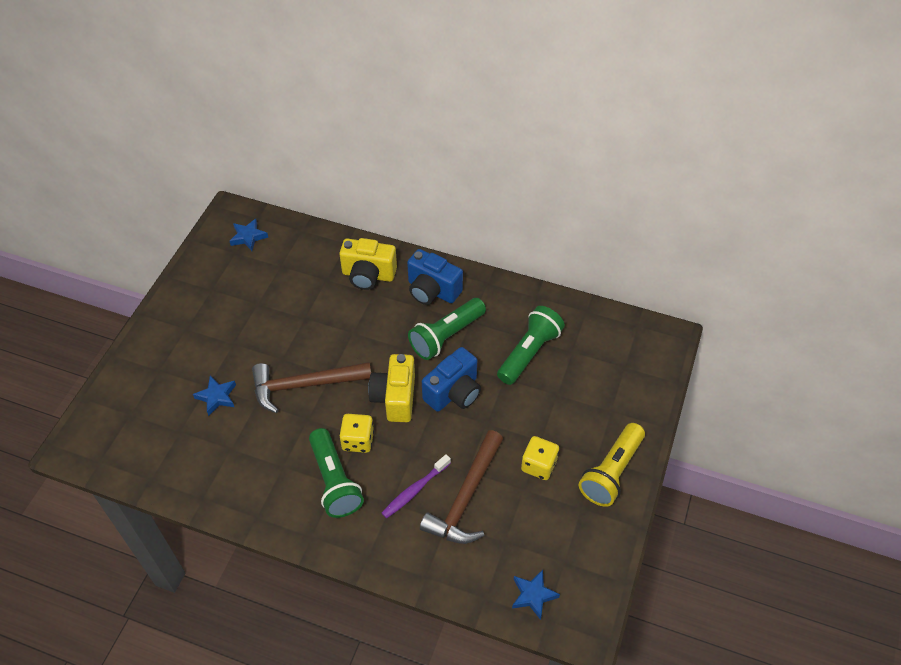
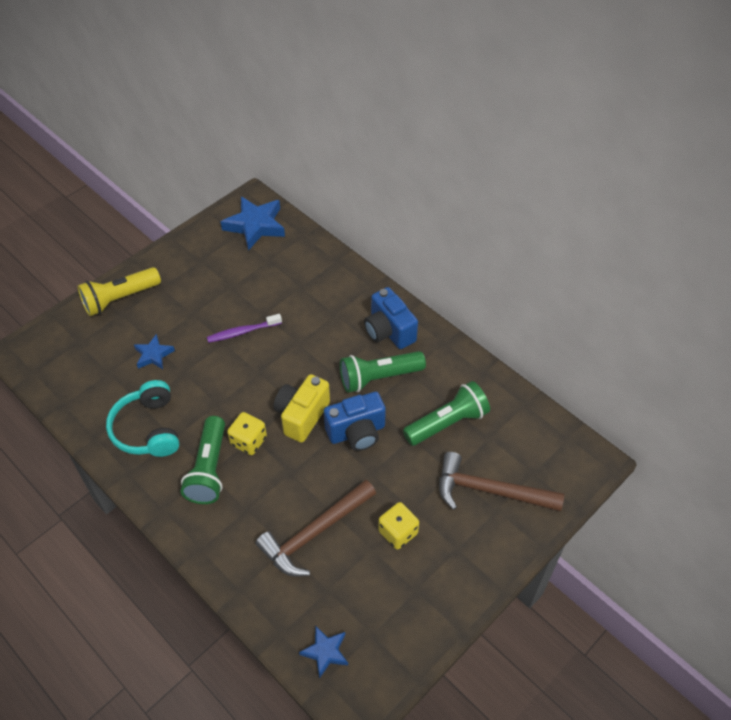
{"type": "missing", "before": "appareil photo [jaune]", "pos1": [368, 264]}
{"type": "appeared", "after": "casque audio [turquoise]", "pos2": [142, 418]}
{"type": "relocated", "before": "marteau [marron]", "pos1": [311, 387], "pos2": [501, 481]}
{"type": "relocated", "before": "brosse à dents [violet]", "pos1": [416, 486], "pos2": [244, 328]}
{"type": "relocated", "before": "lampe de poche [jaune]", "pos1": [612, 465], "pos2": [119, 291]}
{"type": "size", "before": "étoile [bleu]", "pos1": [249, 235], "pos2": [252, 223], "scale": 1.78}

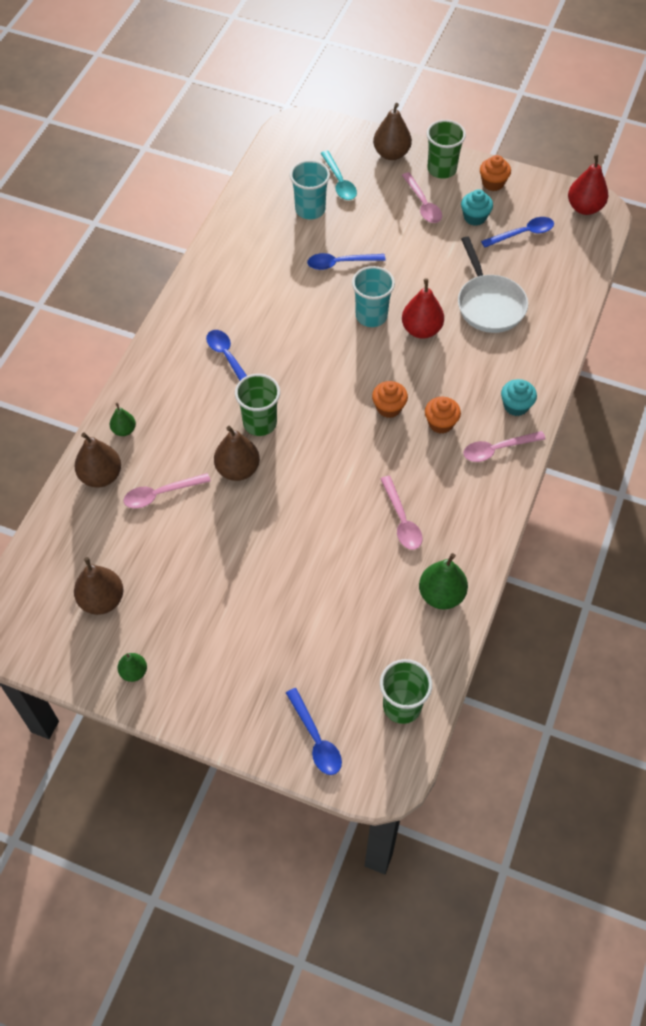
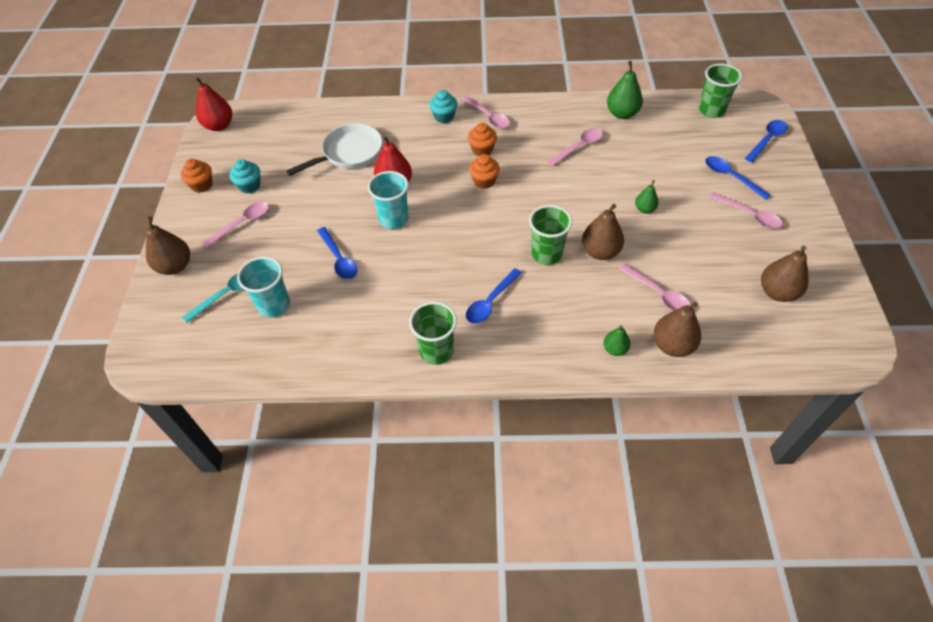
{"type": "appeared", "after": "cuillère [rose]", "pos2": [745, 210]}
{"type": "relocated", "before": "poire [vert]", "pos1": [132, 667], "pos2": [647, 196]}
{"type": "relocated", "before": "gobelet [vert]", "pos1": [446, 149], "pos2": [433, 333]}
{"type": "relocated", "before": "cuillère [bleu]", "pos1": [517, 232], "pos2": [738, 178]}

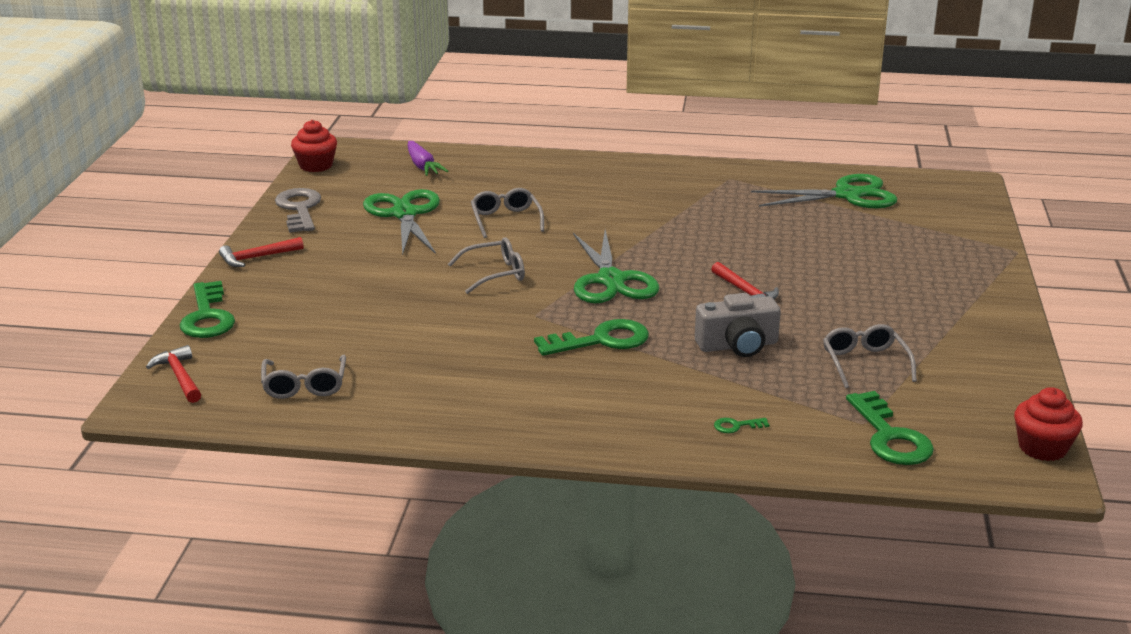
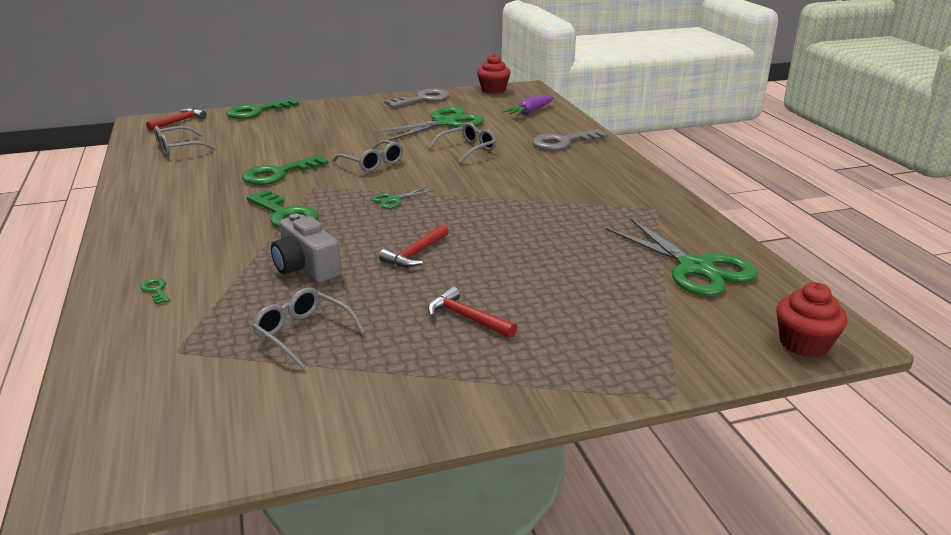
{"type": "appeared", "after": "clé [gris]", "pos2": [570, 139]}
{"type": "relocated", "before": "marteau [rouge]", "pos1": [261, 252], "pos2": [472, 312]}
{"type": "relocated", "before": "clé [vert]", "pos1": [890, 428], "pos2": [285, 170]}
{"type": "relocated", "before": "muffin [rouge]", "pos1": [1048, 424], "pos2": [811, 319]}
{"type": "spun", "before": "lunettes [gris]", "pos1": [870, 356], "pos2": [308, 328], "turn": -105}
{"type": "size", "before": "ciseaux [vert]", "pos1": [616, 266], "pos2": [403, 197], "scale": 0.46}

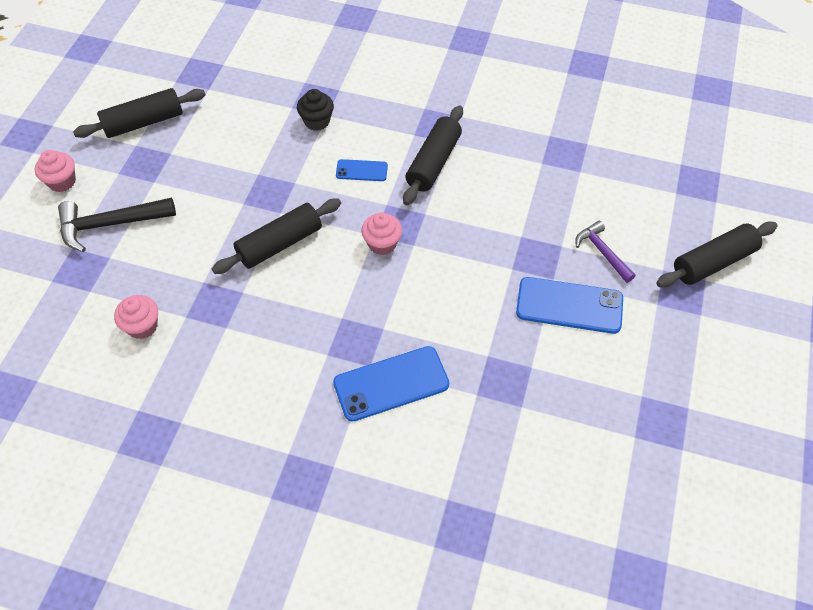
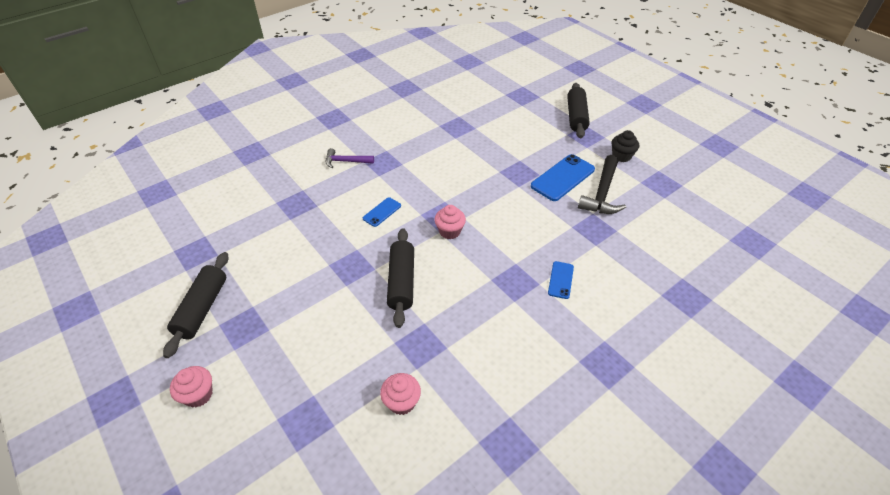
{"type": "missing", "before": "rouleau à pâtisserie [noir]", "pos1": [433, 155]}
{"type": "relocated", "before": "marteau [noir]", "pos1": [117, 224], "pos2": [602, 184]}
{"type": "relocated", "before": "muffin [noir]", "pos1": [315, 110], "pos2": [625, 146]}
{"type": "relocated", "before": "marteau [violet]", "pos1": [605, 252], "pos2": [350, 158]}
{"type": "size", "before": "téléphone [bleu]", "pos1": [391, 384], "pos2": [561, 280], "scale": 0.54}

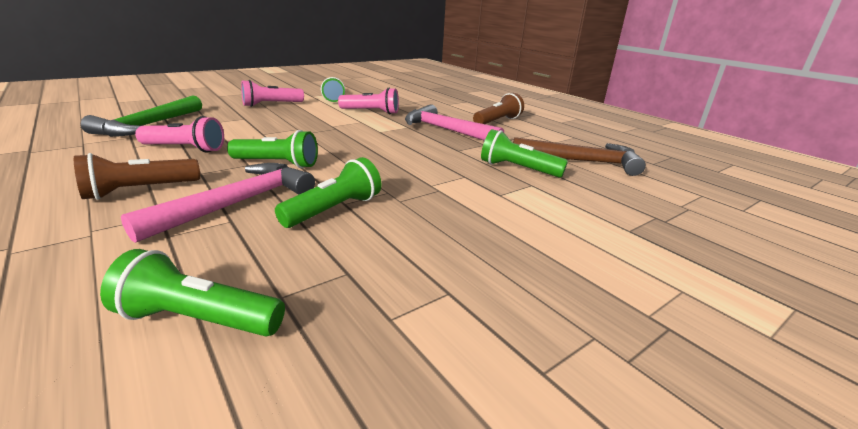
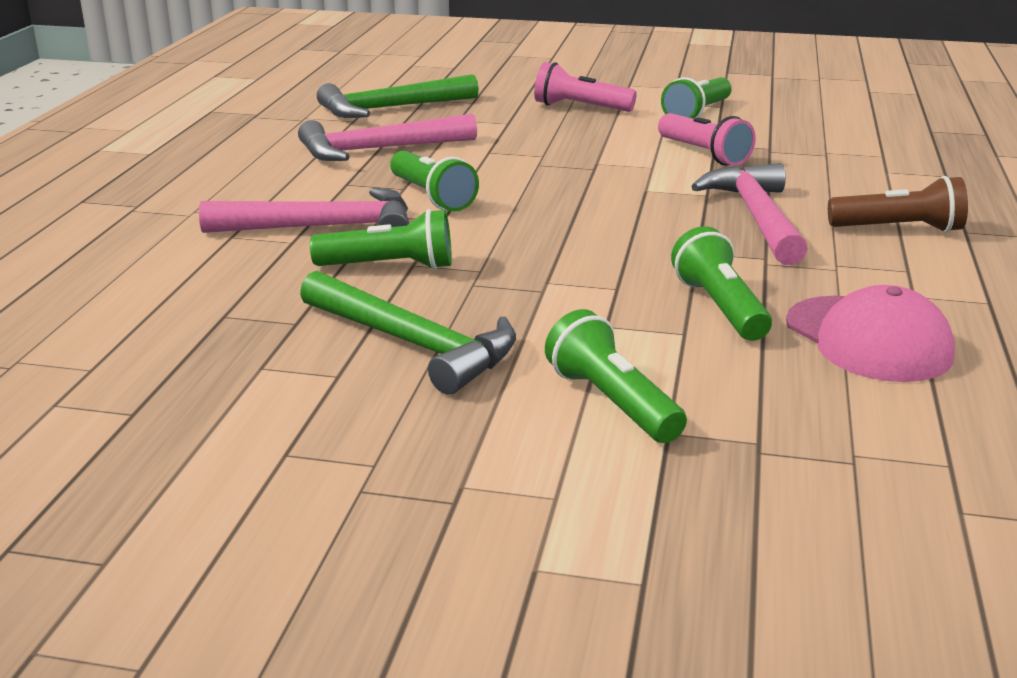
{"type": "missing", "before": "lampe de poche [marron]", "pos1": [137, 176]}
{"type": "appeared", "after": "marteau [vert]", "pos2": [408, 332]}
{"type": "relocated", "before": "lampe de poche [vert]", "pos1": [192, 292], "pos2": [616, 376]}
{"type": "exchanged", "before": "lampe de poche [rose]", "after": "marteau [rose]", "pos1": [179, 134], "pos2": [387, 137]}
{"type": "exchanged", "before": "marteau [marron]", "after": "casquette [rose]", "pos1": [579, 156], "pos2": [870, 333]}

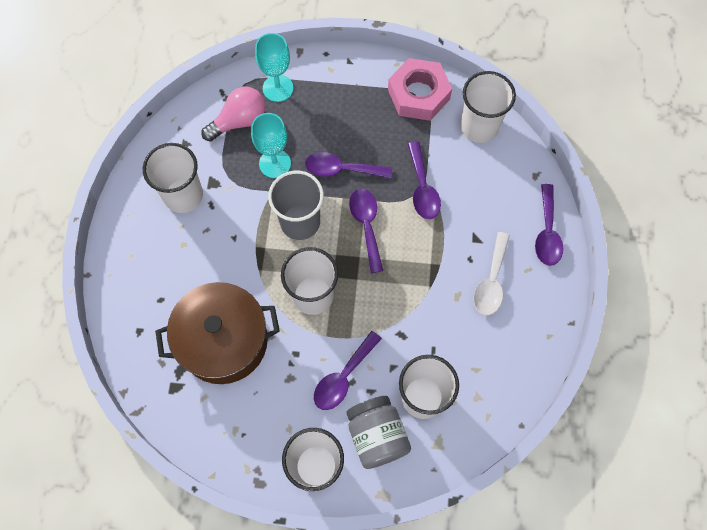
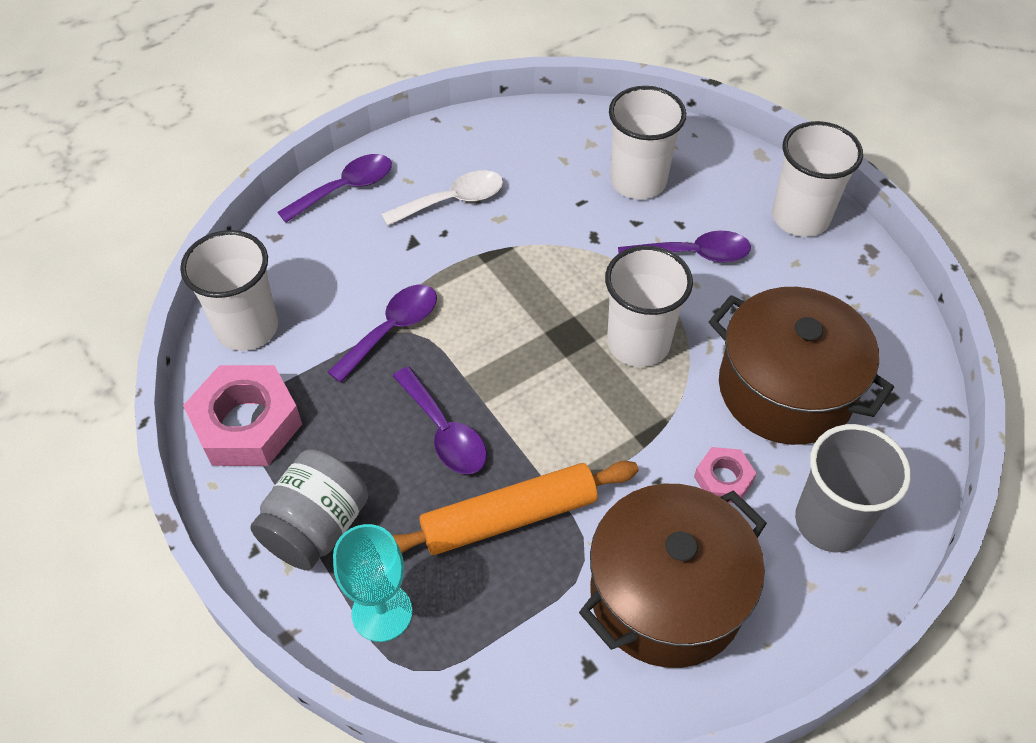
{"type": "missing", "before": "ampoule [rose]", "pos1": [233, 114]}
{"type": "missing", "before": "cuillère [violet]", "pos1": [366, 231]}
{"type": "appeared", "after": "écrou [rose]", "pos2": [725, 475]}
{"type": "relocated", "before": "gobelet [gris]", "pos1": [296, 205], "pos2": [853, 488]}
{"type": "relocated", "before": "bocal [gris]", "pos1": [379, 432], "pos2": [309, 509]}
{"type": "exchanged", "before": "gobelet [blanc]", "after": "marmite [marron]", "pos1": [173, 178], "pos2": [673, 576]}
{"type": "exchanged", "before": "verre à pied [turquoise]", "after": "rouleau à pâtisserie [orange]", "pos1": [271, 145], "pos2": [515, 508]}

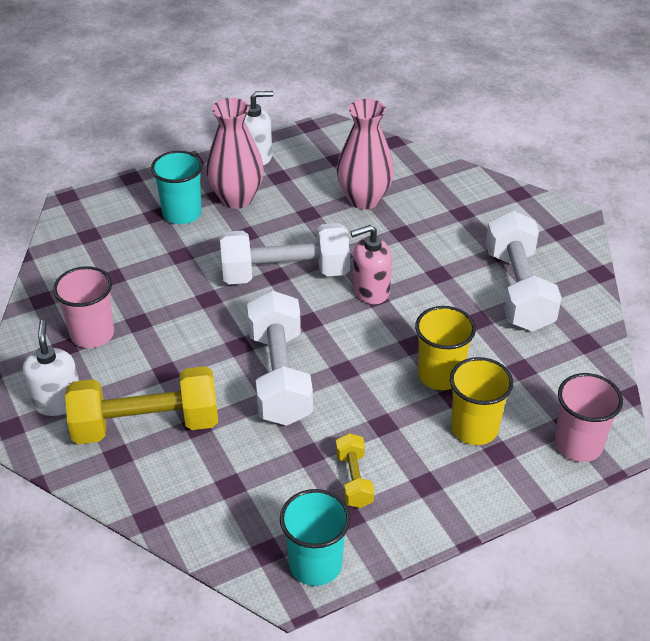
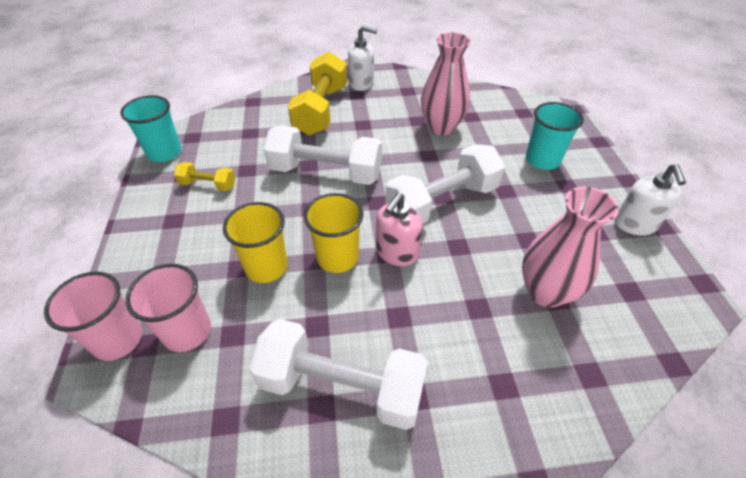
{"type": "relocated", "before": "gobelet [rose]", "pos1": [83, 307], "pos2": [168, 308]}
{"type": "relocated", "before": "vase [rose]", "pos1": [235, 153], "pos2": [446, 83]}
{"type": "relocated", "before": "gobelet [jaune]", "pos1": [481, 401], "pos2": [333, 233]}
{"type": "spun", "before": "haltère [blanc]", "pos1": [285, 253], "pos2": [445, 184], "turn": 45}
{"type": "spun", "before": "distributeur de savon [rose]", "pos1": [371, 264], "pos2": [399, 229], "turn": -150}

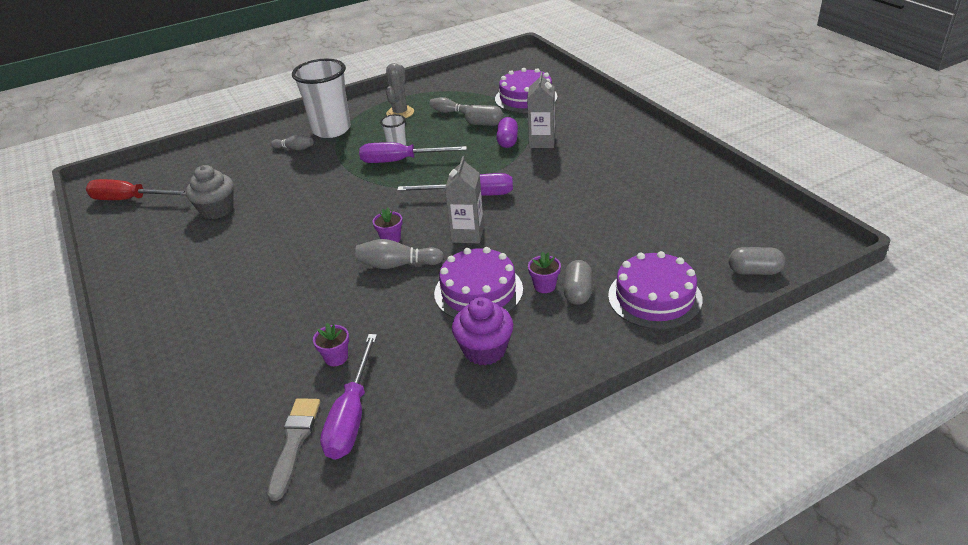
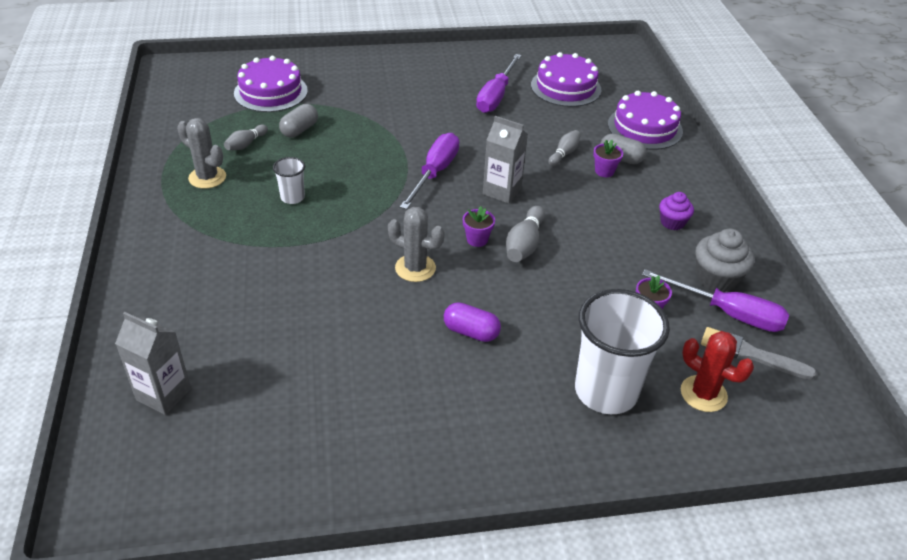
{"type": "missing", "before": "tournevis [rouge]", "pos1": [136, 189]}
{"type": "missing", "before": "gélule [gris]", "pos1": [757, 261]}
{"type": "appeared", "after": "cactus [gris]", "pos2": [416, 244]}
{"type": "appeared", "after": "cactus [rouge]", "pos2": [717, 371]}
{"type": "relocated", "before": "muffin [gris]", "pos1": [210, 192], "pos2": [724, 260]}
{"type": "relocated", "before": "quille [gris]", "pos1": [292, 142], "pos2": [564, 148]}
{"type": "relocated", "before": "gobelet [blanc]", "pos1": [321, 98], "pos2": [622, 351]}
{"type": "relocated", "before": "tournevis [violet]", "pos1": [413, 152], "pos2": [499, 83]}
{"type": "relocated", "before": "gâteau [violet]", "pos1": [478, 282], "pos2": [566, 79]}
{"type": "relocated", "before": "gélule [violet]", "pos1": [507, 132], "pos2": [472, 322]}
{"type": "relocated", "before": "brique de lait [gris]", "pos1": [541, 110], "pos2": [153, 363]}
{"type": "size", "before": "muffin [violet]", "pos1": [482, 331], "pos2": [676, 211], "scale": 0.64}

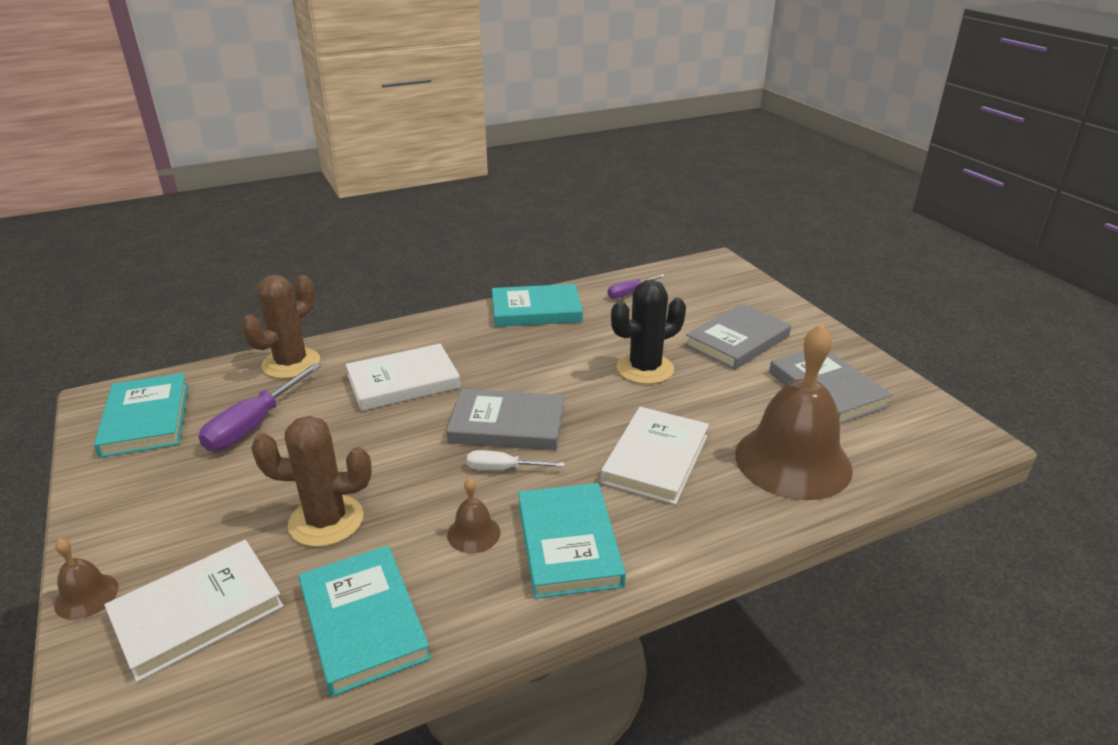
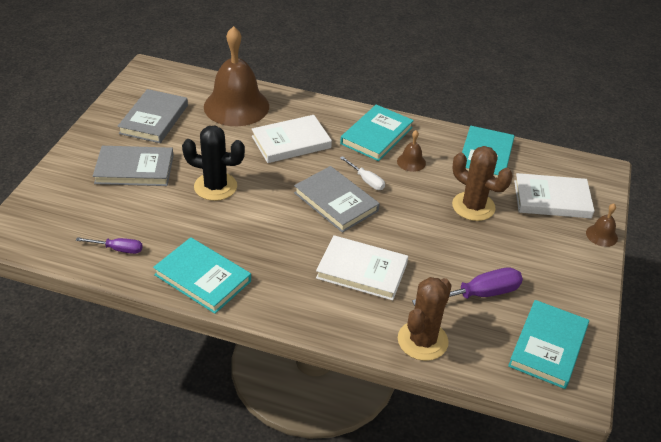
{"type": "spun", "before": "cactus [marron]", "pos1": [281, 327], "pos2": [425, 319], "turn": -45}

